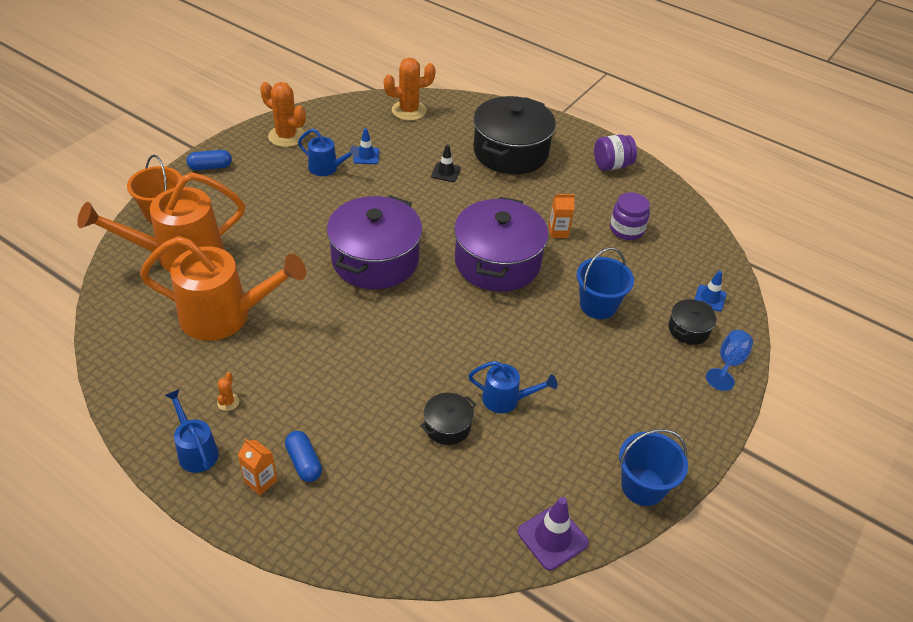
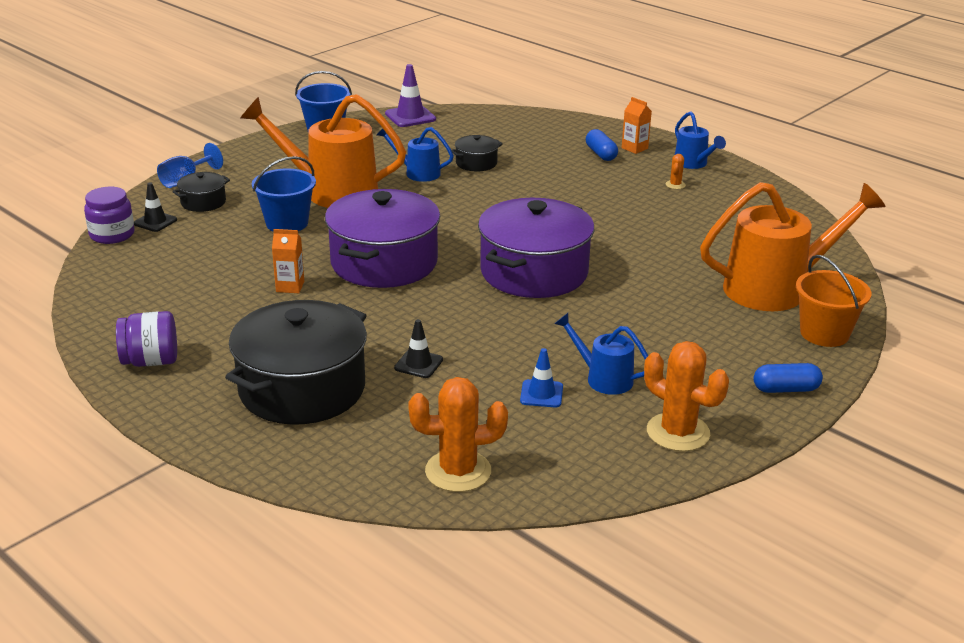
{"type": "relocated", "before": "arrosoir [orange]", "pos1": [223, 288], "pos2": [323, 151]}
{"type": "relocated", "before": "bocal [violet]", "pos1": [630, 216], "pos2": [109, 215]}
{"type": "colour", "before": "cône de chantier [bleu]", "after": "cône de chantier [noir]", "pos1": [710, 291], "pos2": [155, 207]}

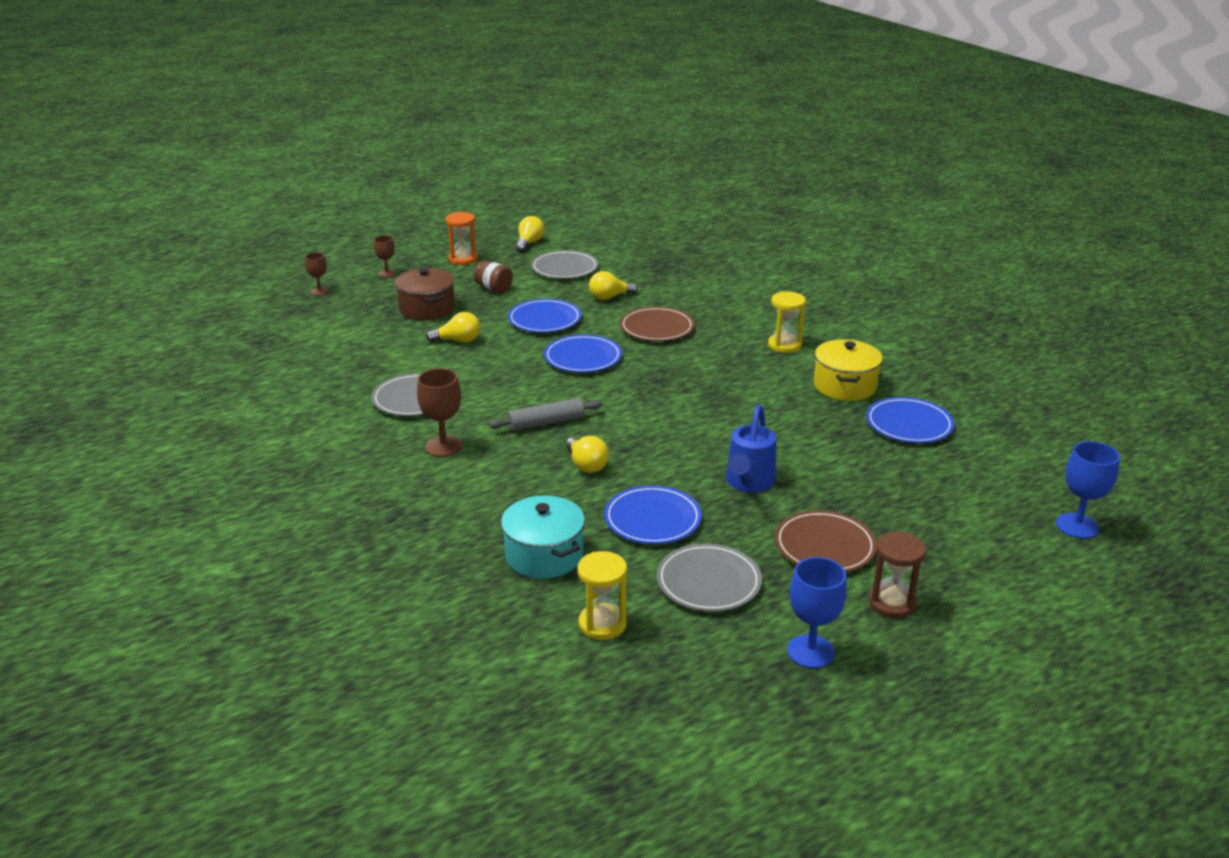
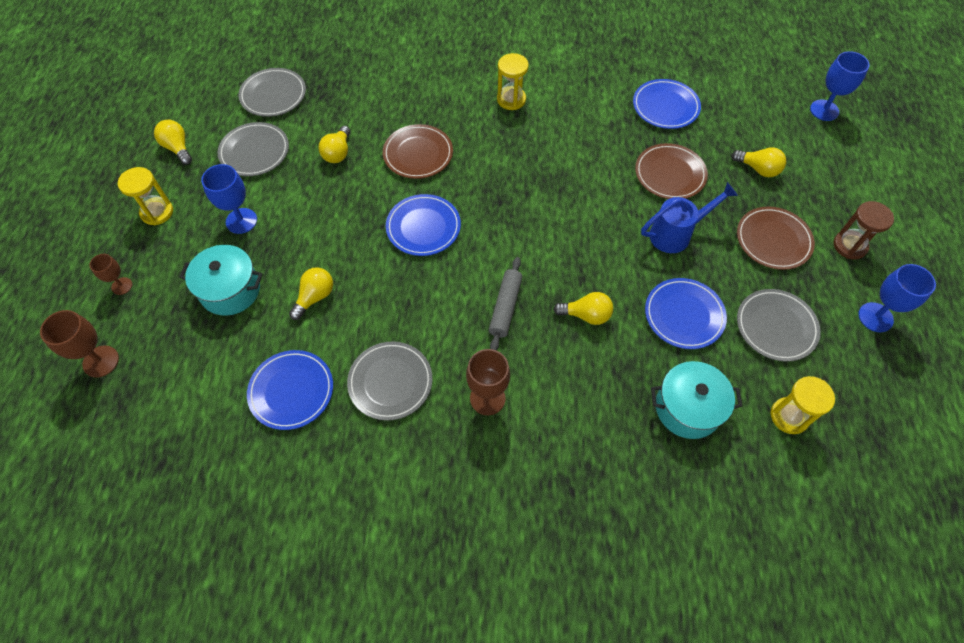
{"type": "missing", "before": "marmite [jaune]", "pos1": [848, 370]}
{"type": "appeared", "after": "assiette [gris]", "pos2": [272, 92]}
{"type": "appeared", "after": "assiette [marron]", "pos2": [671, 171]}
{"type": "appeared", "after": "ampoule [jaune]", "pos2": [759, 162]}
{"type": "relocated", "before": "assiette [bleu]", "pos1": [545, 316], "pos2": [290, 390]}
{"type": "exchanged", "before": "bocal [marron]", "after": "verre à pied [bleu]", "pos1": [493, 277], "pos2": [229, 199]}
{"type": "colour", "before": "marmite [marron]", "after": "marmite [turquoise]", "pos1": [425, 294], "pos2": [221, 280]}
{"type": "colour", "before": "sablier [orange]", "after": "sablier [jaune]", "pos1": [461, 238], "pos2": [145, 196]}
{"type": "spun", "before": "arrosoir [bleu]", "pos1": [751, 449], "pos2": [689, 217], "turn": -75}
{"type": "size", "before": "verre à pied [marron]", "pos1": [317, 274], "pos2": [79, 344], "scale": 1.62}

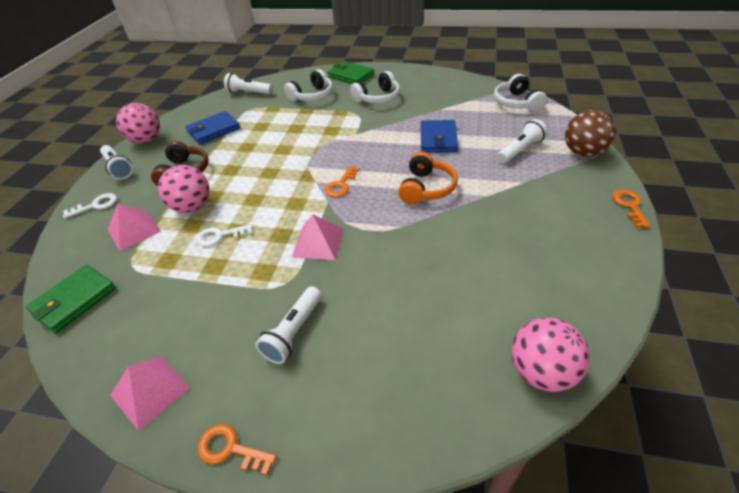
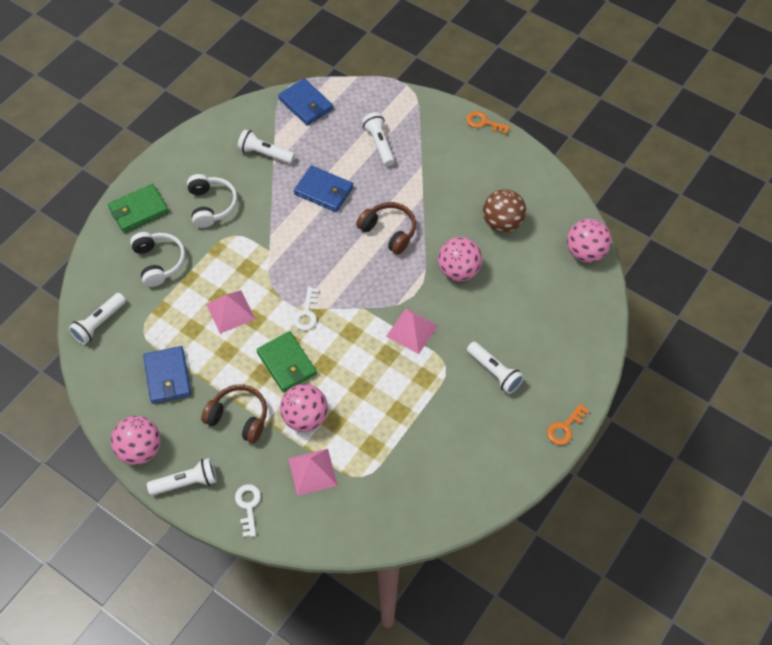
{"type": "missing", "before": "clé [orange]", "pos1": [342, 181]}
{"type": "appeared", "after": "lampe de poche [blanc]", "pos2": [266, 146]}
{"type": "appeared", "after": "balle [rose]", "pos2": [460, 259]}
{"type": "relocated", "before": "portefeuille [vert]", "pos1": [71, 299], "pos2": [287, 361]}
{"type": "relocated", "before": "pyramide [rose]", "pos1": [150, 393], "pos2": [230, 312]}
{"type": "relocated", "before": "clé [blanc]", "pos1": [224, 235], "pos2": [306, 309]}
{"type": "relocated", "before": "balle [marron]", "pos1": [590, 133], "pos2": [504, 210]}
{"type": "exchanged", "before": "casque audio [blanc]", "after": "portefeuille [bleu]", "pos1": [520, 93], "pos2": [305, 102]}
{"type": "colour", "before": "casque audio [orange]", "after": "casque audio [marron]", "pos1": [428, 178], "pos2": [386, 228]}

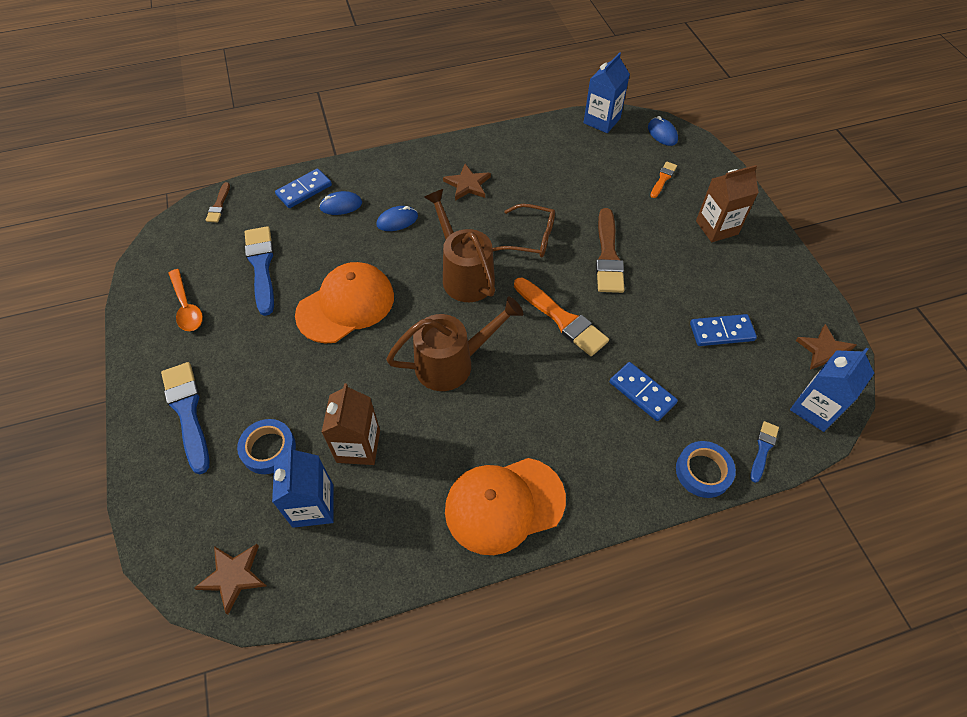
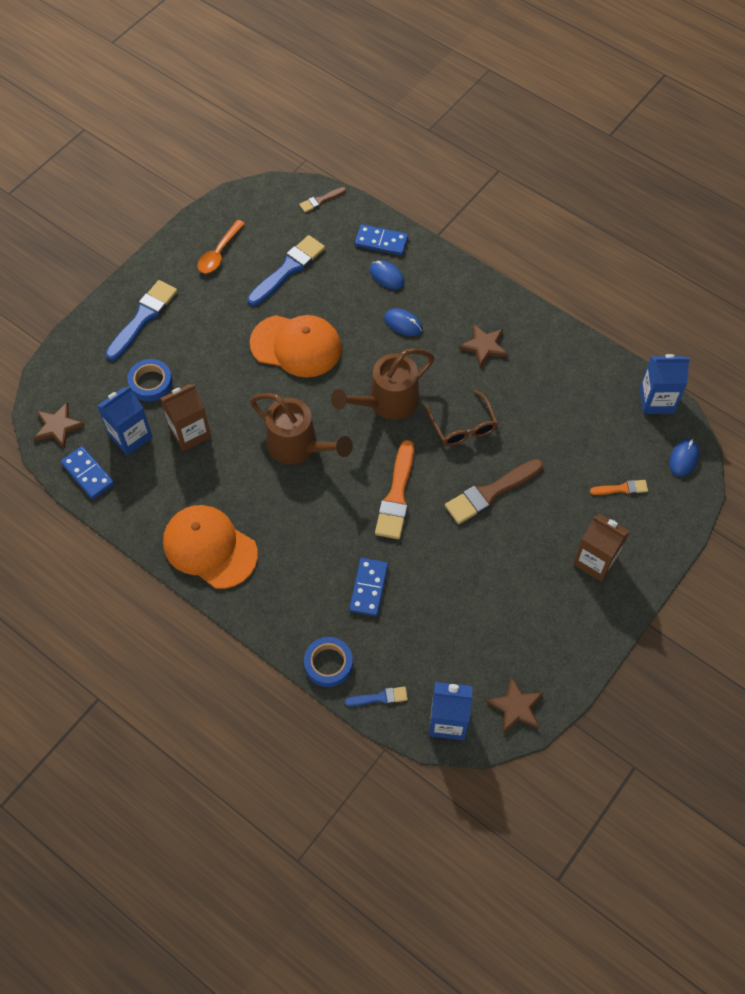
{"type": "relocated", "before": "domino [bleu]", "pos1": [723, 330], "pos2": [87, 472]}
{"type": "spun", "before": "arrosoir [marron]", "pos1": [459, 245], "pos2": [382, 384], "turn": -150}

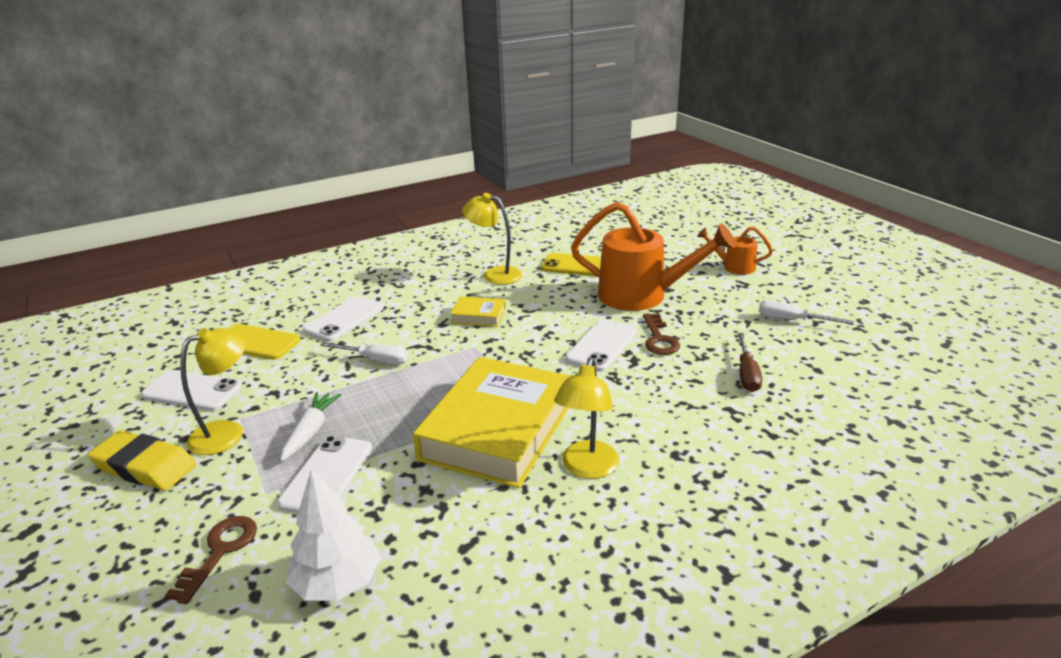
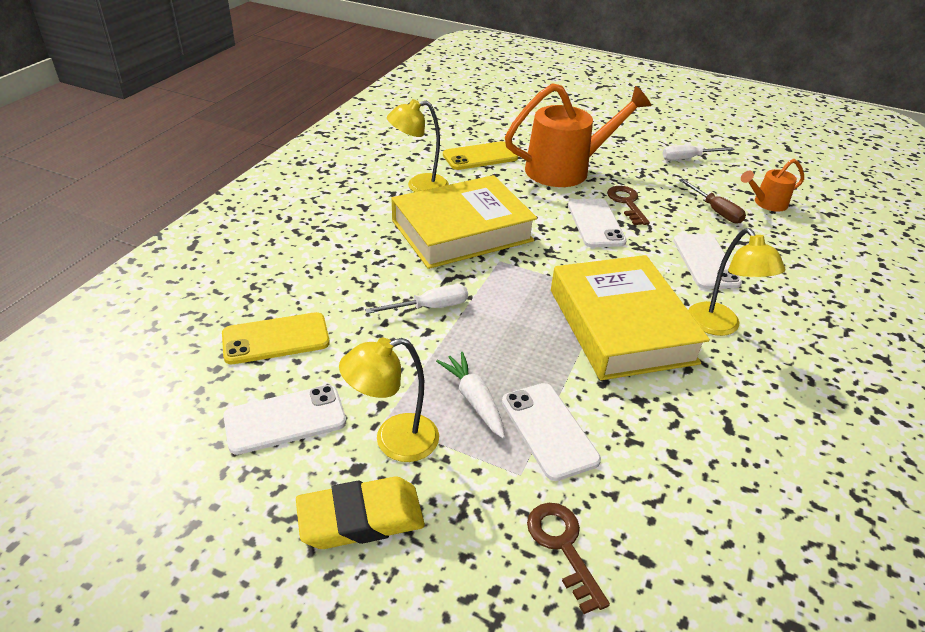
{"type": "missing", "before": "arbre [blanc]", "pos1": [333, 535]}
{"type": "relocated", "before": "téléphone [blanc]", "pos1": [343, 319], "pos2": [707, 261]}
{"type": "relocated", "before": "arrosoir [orange]", "pos1": [735, 250], "pos2": [772, 185]}
{"type": "spun", "before": "lampe [jaune]", "pos1": [213, 391], "pos2": [389, 400], "turn": -120}
{"type": "spun", "before": "clé [marron]", "pos1": [661, 334], "pos2": [628, 205], "turn": -150}
{"type": "size", "before": "livre [jaune]", "pos1": [478, 311], "pos2": [464, 222], "scale": 2.33}

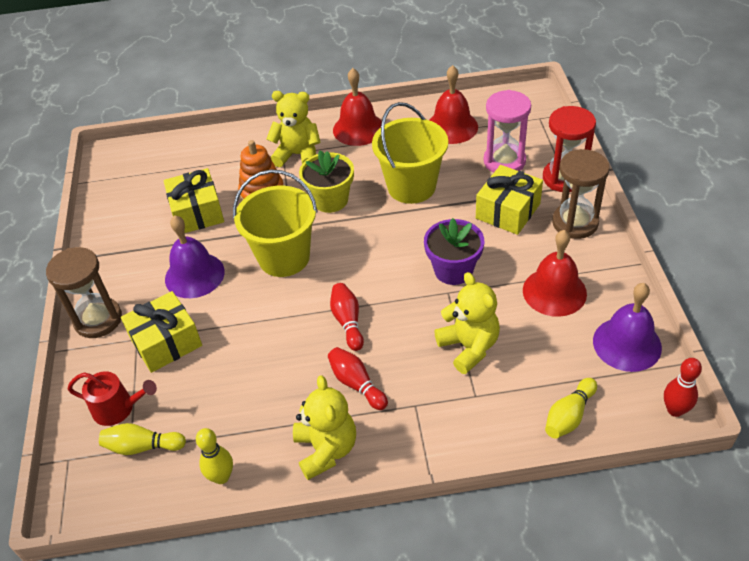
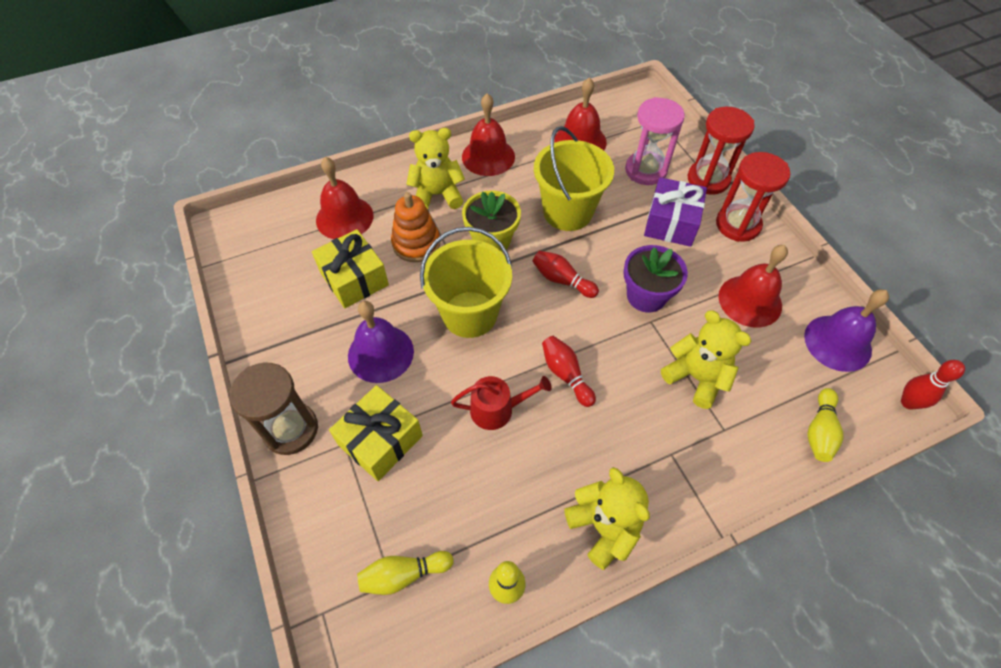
{"type": "appeared", "after": "cloche [rouge]", "pos2": [344, 198]}
{"type": "relocated", "before": "arrosoir [rouge]", "pos1": [112, 398], "pos2": [501, 403]}
{"type": "relocated", "before": "quille [rouge]", "pos1": [358, 378], "pos2": [565, 274]}
{"type": "colour", "before": "cadeau [jaune]", "after": "cadeau [violet]", "pos1": [509, 200], "pos2": [675, 212]}
{"type": "colour", "before": "sablier [marron]", "after": "sablier [rouge]", "pos1": [581, 194], "pos2": [753, 197]}

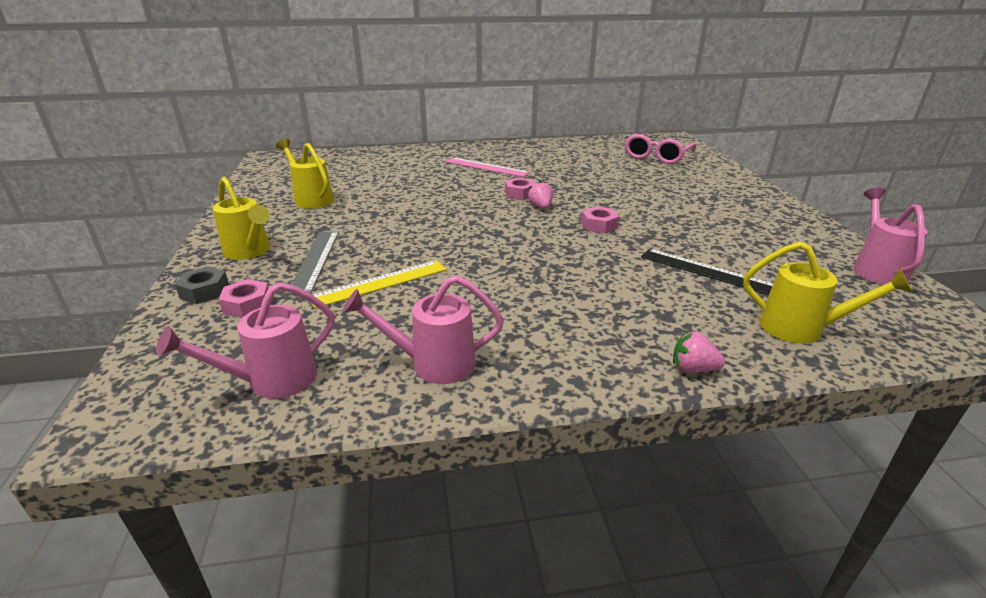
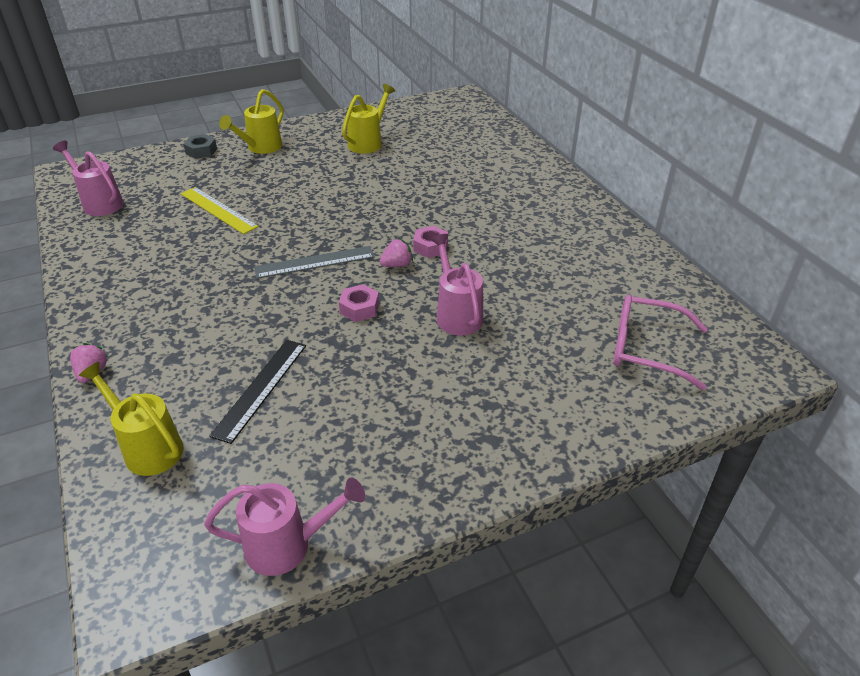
{"type": "missing", "before": "écrou [rose]", "pos1": [244, 298]}
{"type": "missing", "before": "règle [rose]", "pos1": [488, 167]}
{"type": "relocated", "before": "règle [gris]", "pos1": [313, 263], "pos2": [314, 262]}
{"type": "relocated", "before": "arrosoir [rose]", "pos1": [423, 329], "pos2": [456, 284]}
{"type": "spun", "before": "arrosoir [jaune]", "pos1": [828, 292], "pos2": [131, 419], "turn": 120}

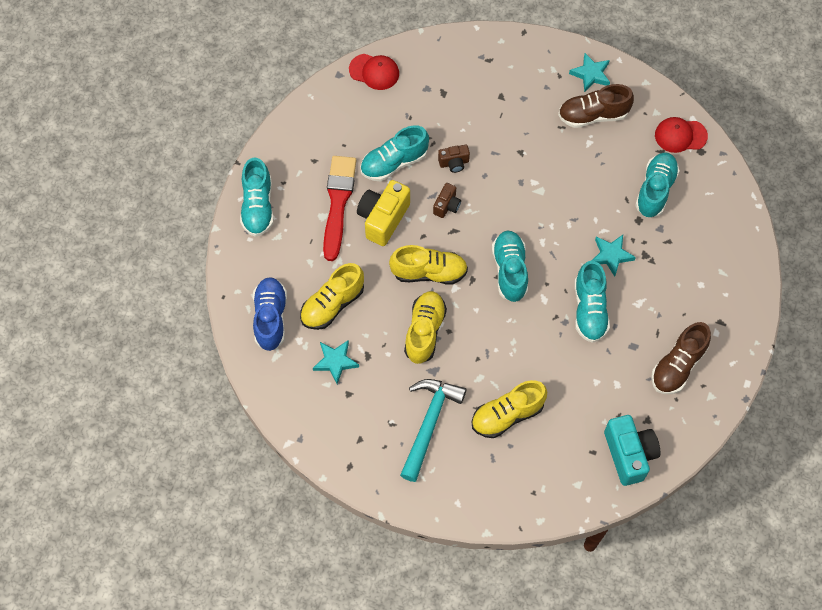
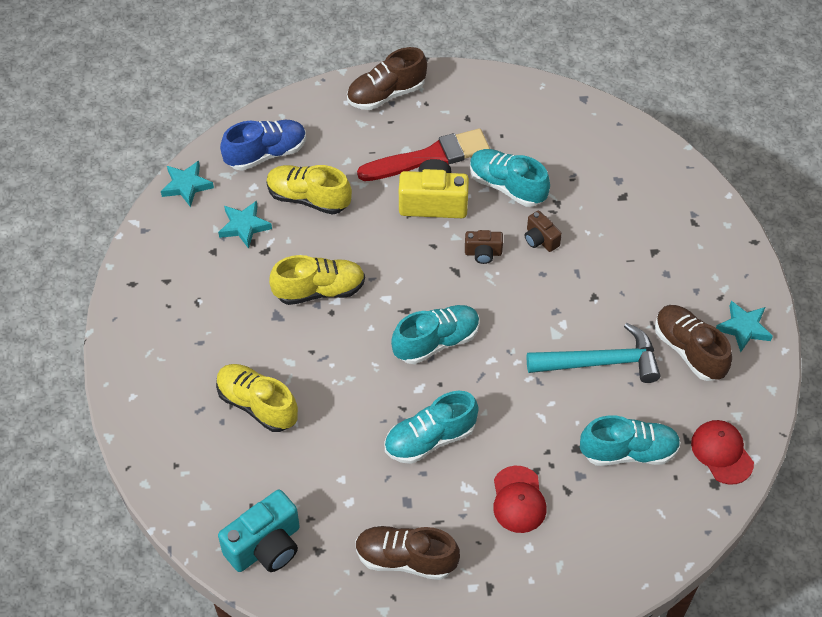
{"type": "missing", "before": "chaussure [jaune]", "pos1": [428, 265]}
{"type": "relocated", "before": "casquette [rouge]", "pos1": [374, 72], "pos2": [519, 499]}
{"type": "relocated", "before": "marteau [turquoise]", "pos1": [433, 430], "pos2": [593, 353]}
{"type": "relocated", "before": "étoile [turquoise]", "pos1": [614, 255], "pos2": [187, 183]}
{"type": "colour", "before": "chaussure [turquoise]", "after": "chaussure [marron]", "pos1": [257, 197], "pos2": [387, 78]}

